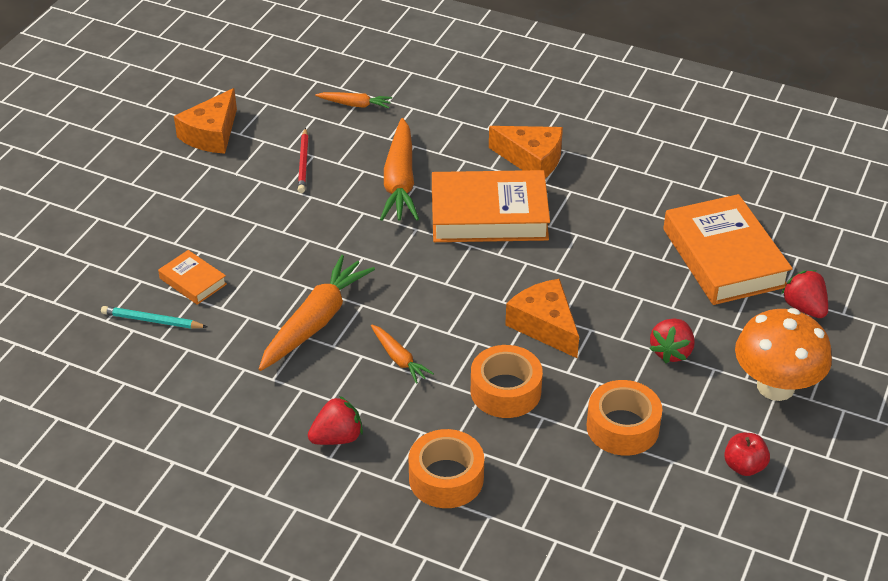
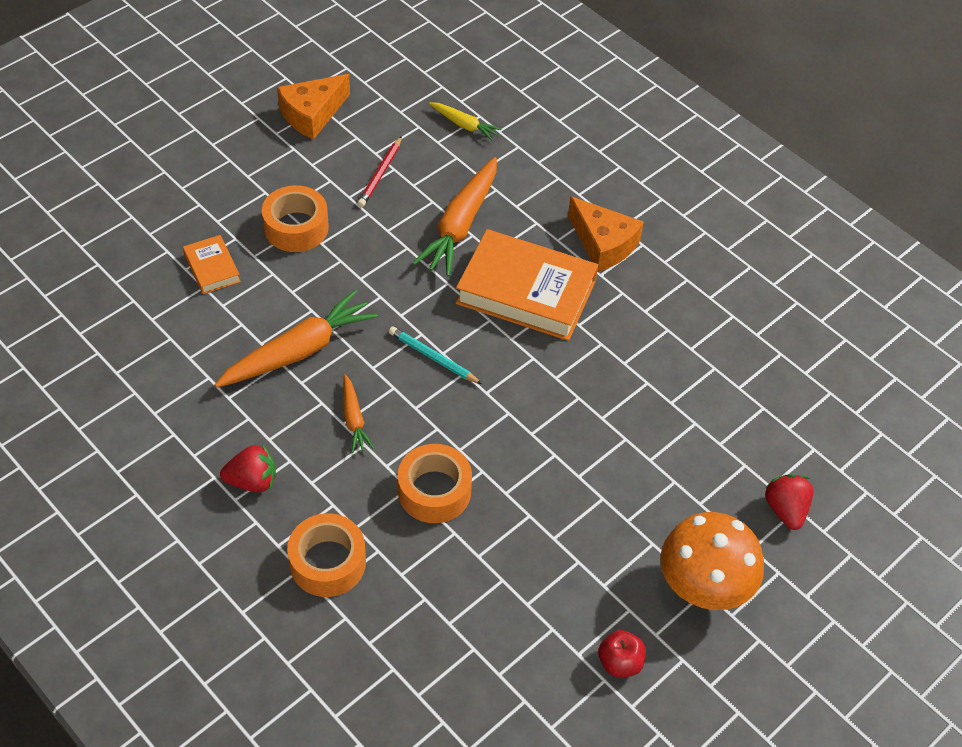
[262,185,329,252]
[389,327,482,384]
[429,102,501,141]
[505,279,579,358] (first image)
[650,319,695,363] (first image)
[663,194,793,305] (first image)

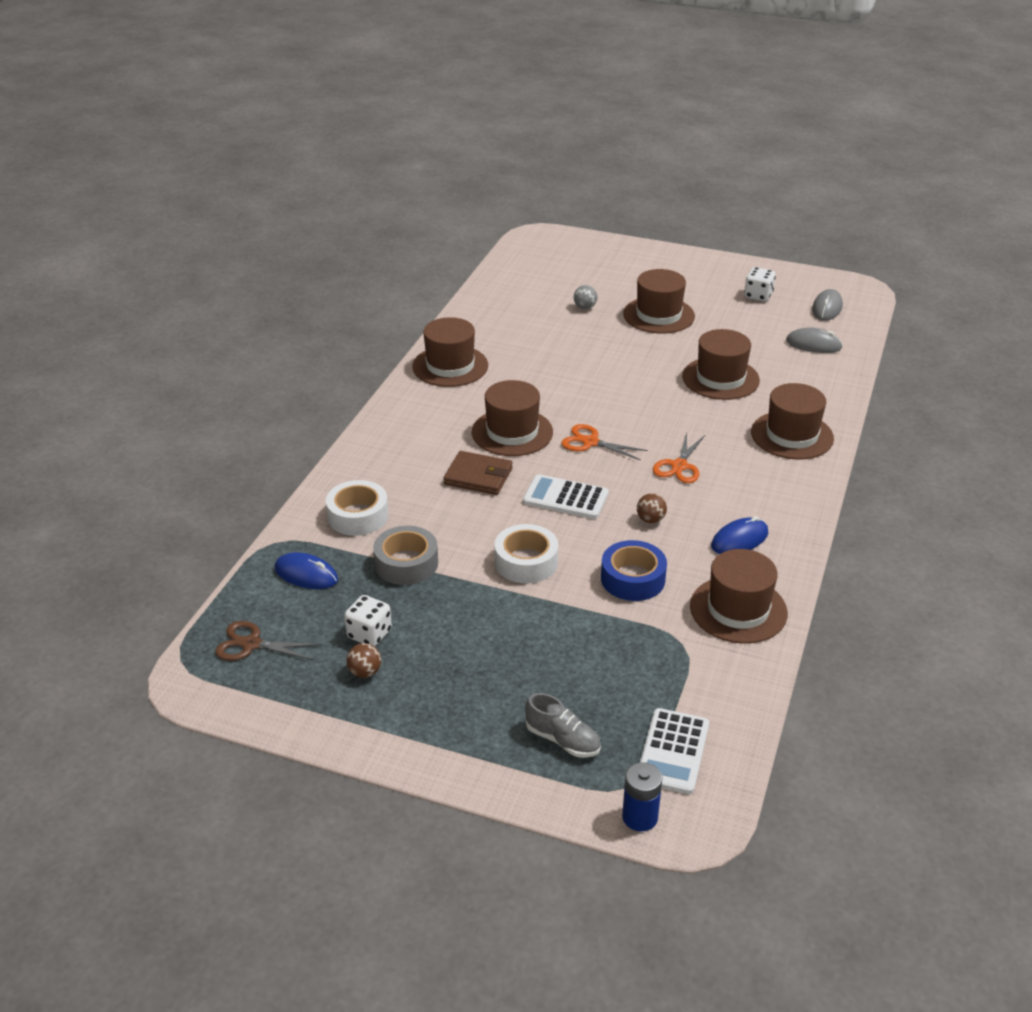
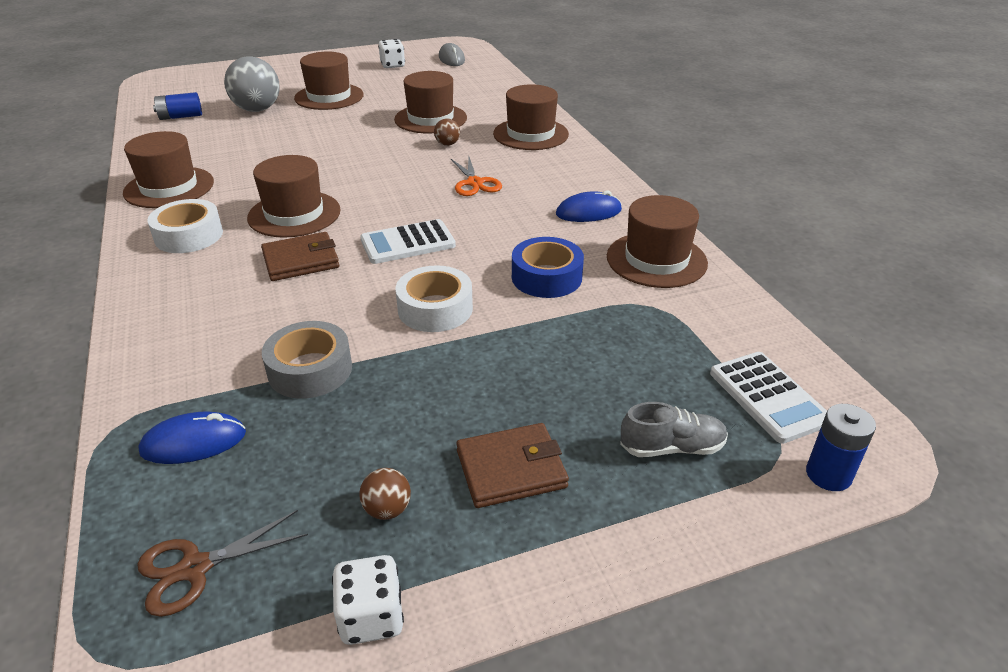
[147,199,223,253]
[153,92,202,120]
[224,56,280,112]
[332,555,404,645]
[434,119,460,146]
[456,423,569,508]
[556,190,622,222]
[561,424,648,460] (first image)
[786,327,843,353] (first image)

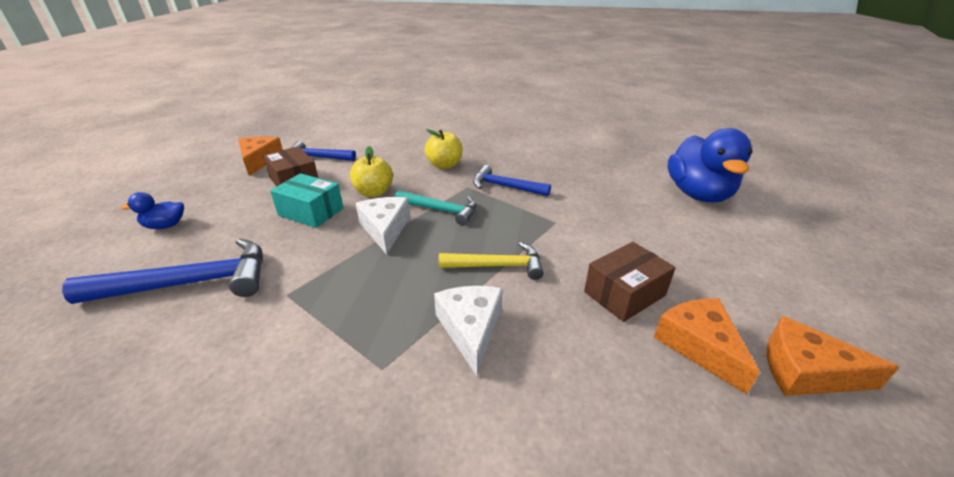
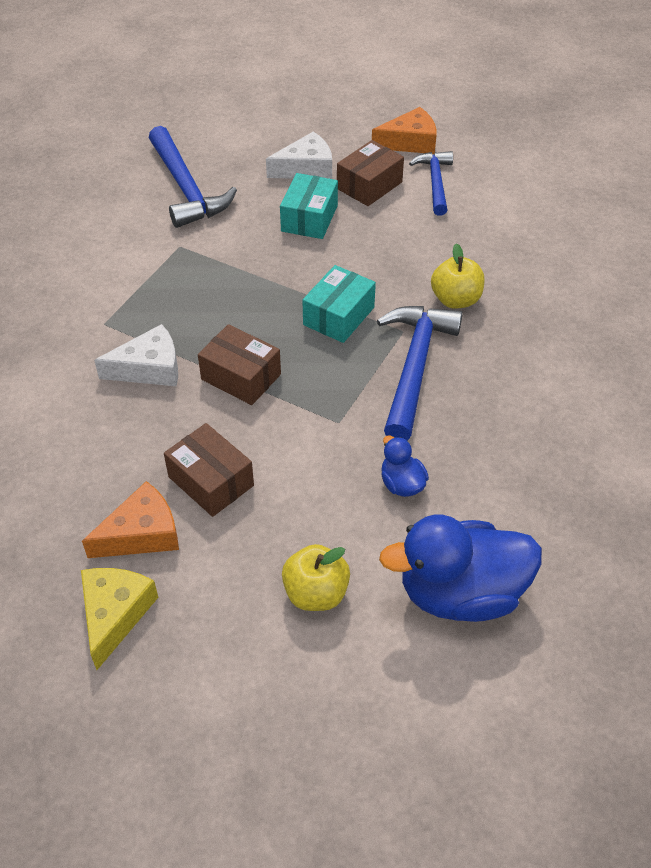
[81,568,158,670]
[198,324,281,405]
[266,132,332,179]
[282,544,350,611]
[302,265,376,343]
[377,306,463,441]
[381,435,429,497]

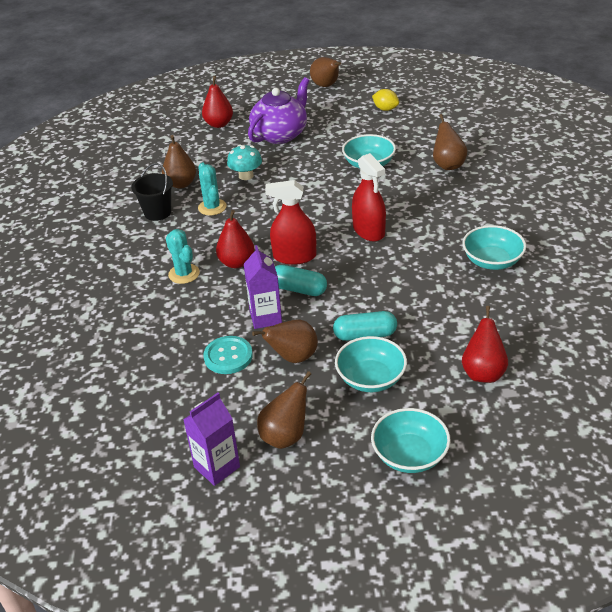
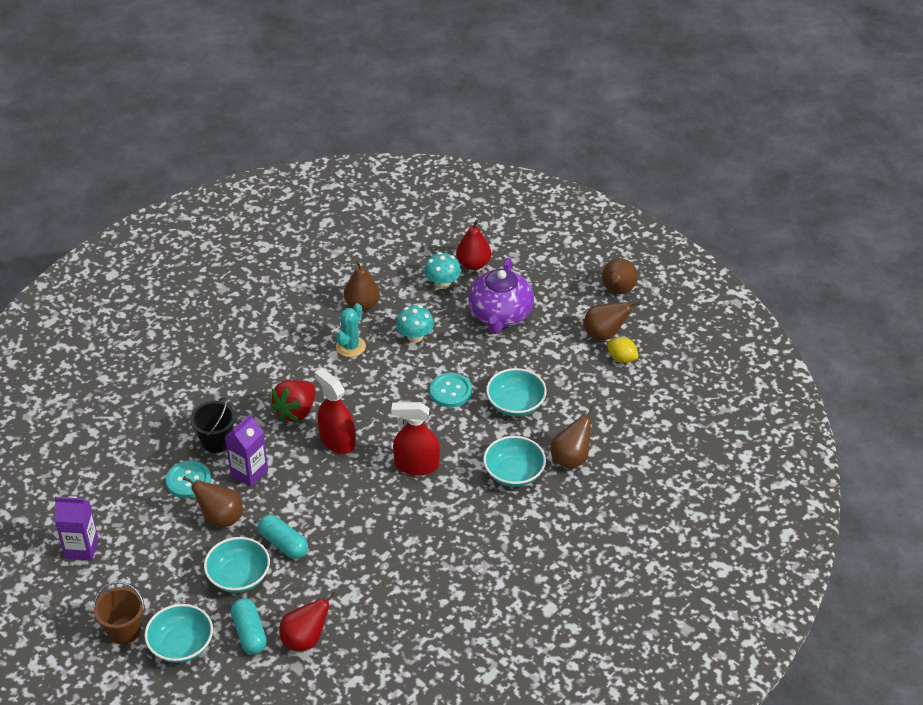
[93,581,145,644]
[190,397,236,453]
[231,598,267,654]
[270,380,316,422]
[391,402,440,475]
[424,252,461,289]
[430,373,472,407]
[468,258,534,334]
[483,436,546,487]
[584,301,641,340]
[607,337,638,363]
[166,229,200,284] (first image)

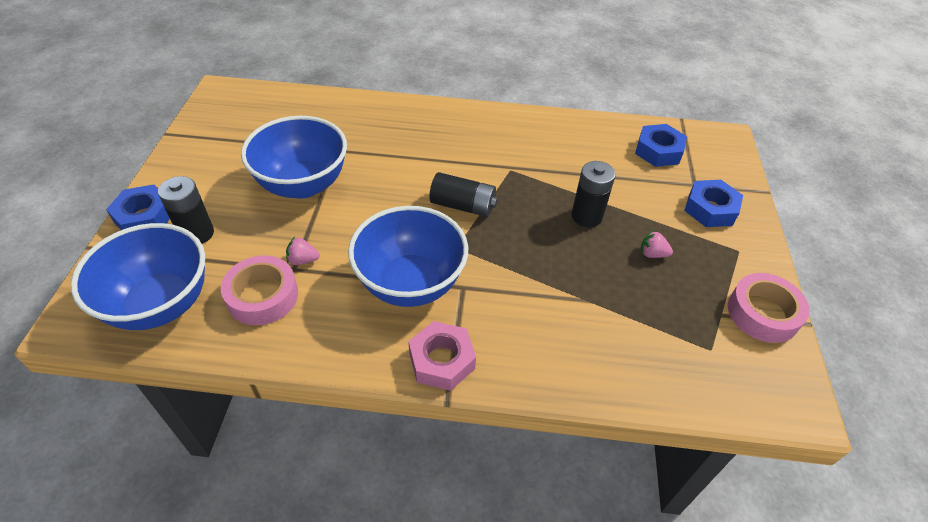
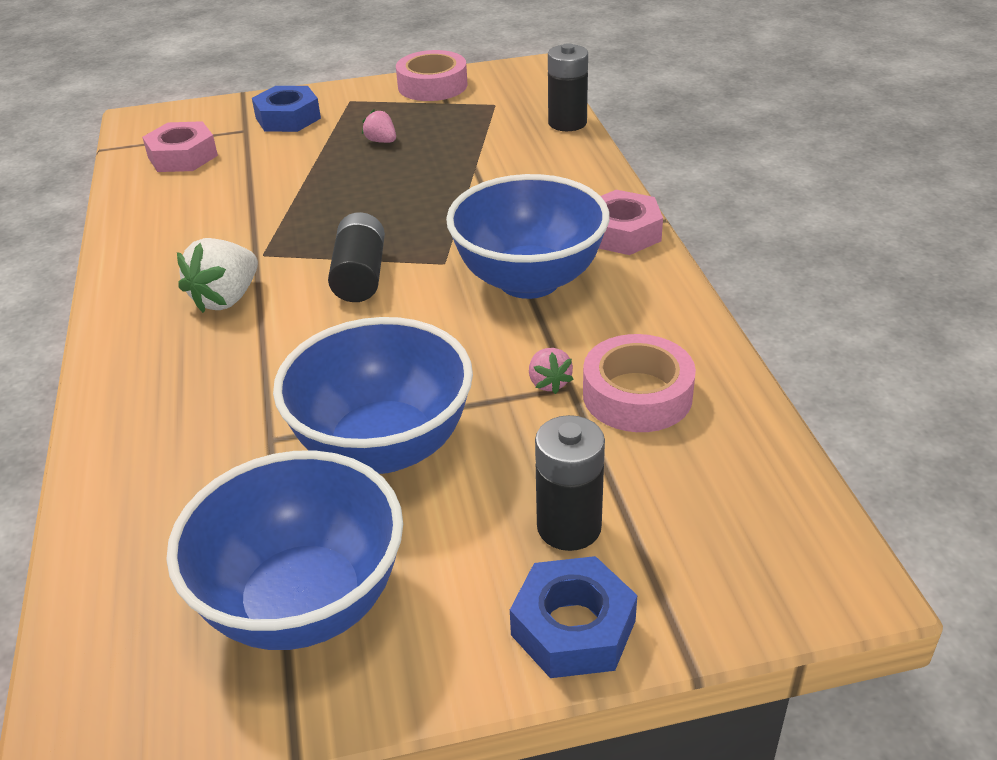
[142,121,218,172]
[166,451,403,650]
[177,238,258,313]
[362,109,396,143]
[548,43,588,131]

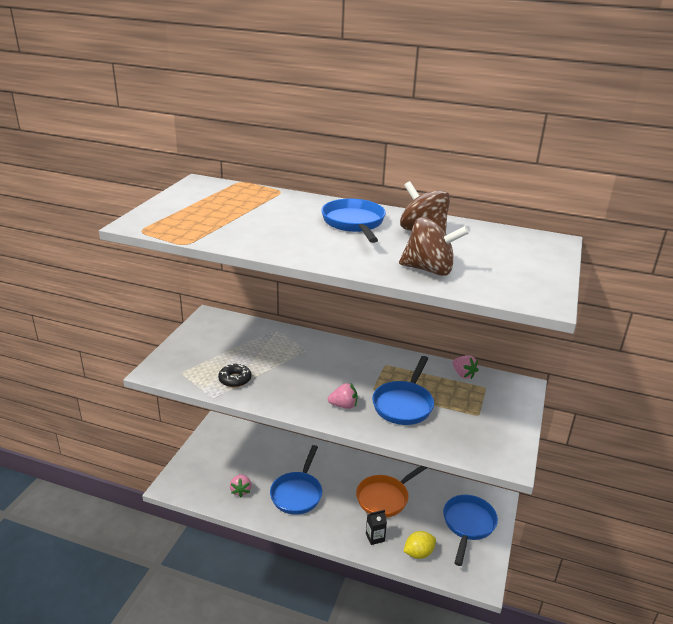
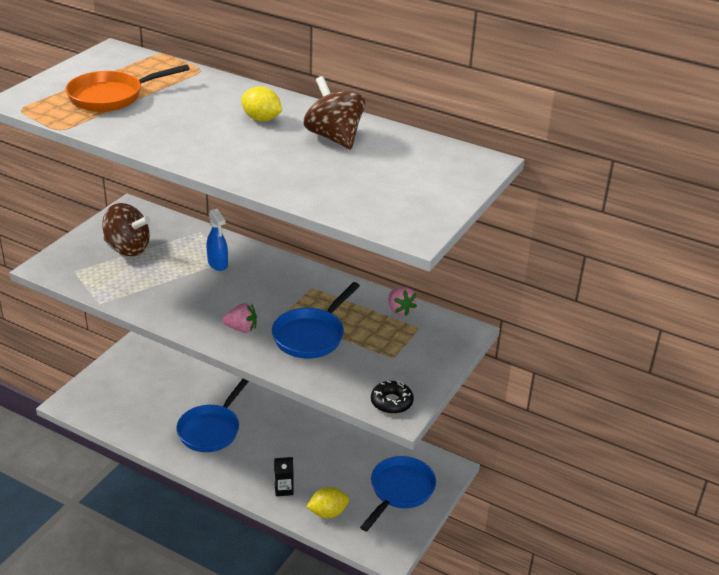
[66,64,190,112]
[102,203,150,256]
[207,209,228,271]
[241,86,282,121]
[371,381,414,414]
[230,474,252,497] (first image)

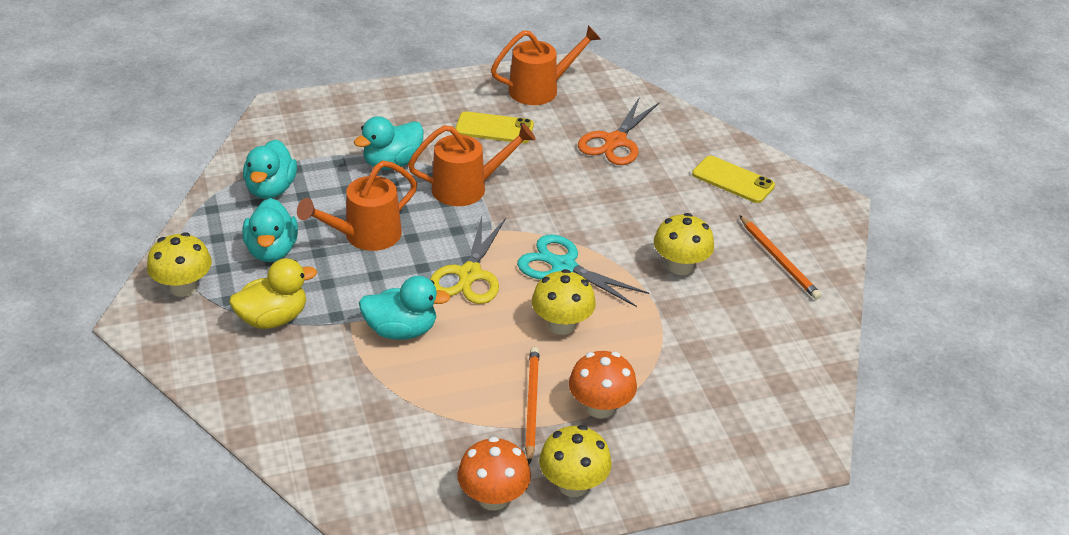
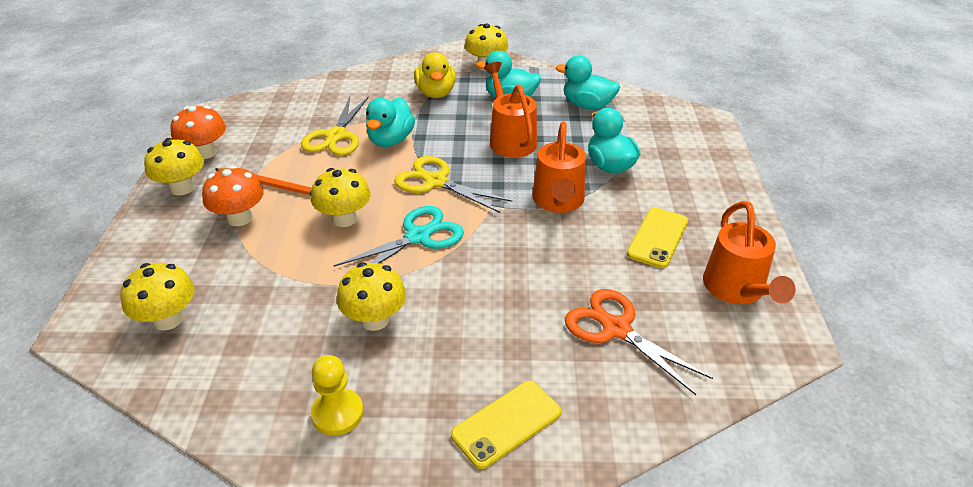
[120,263,195,331]
[301,96,369,156]
[311,355,364,436]

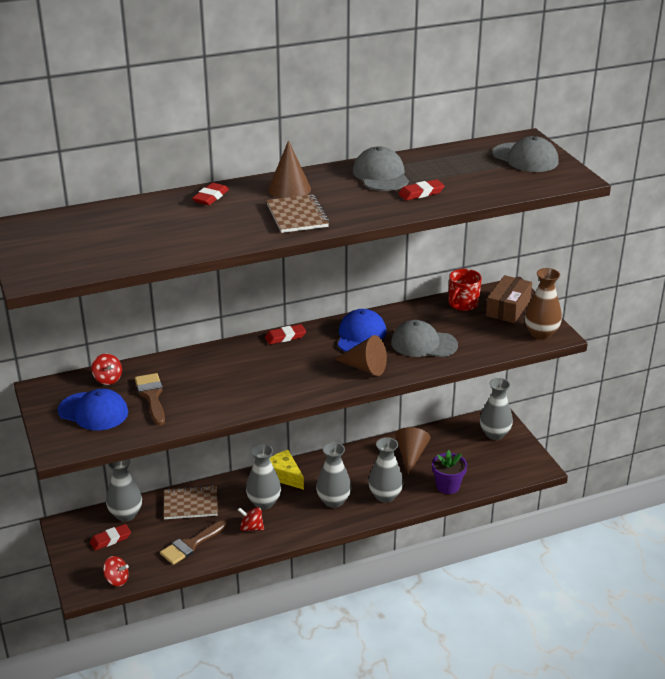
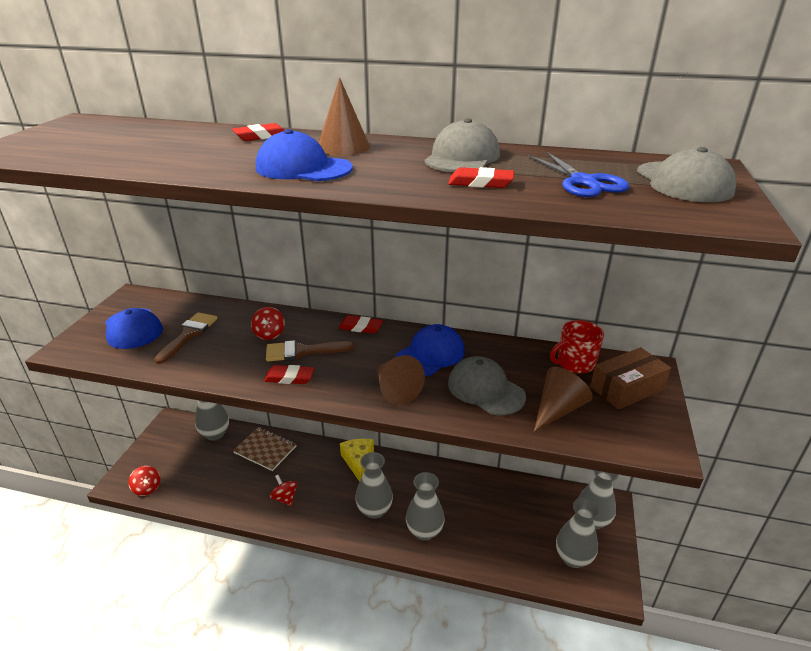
[251,307,285,340]
[256,129,353,181]
[264,365,315,384]
[266,340,354,361]
[528,151,629,197]
[534,367,593,432]
[556,498,600,568]
[432,450,467,494] (first image)
[525,268,562,340] (first image)

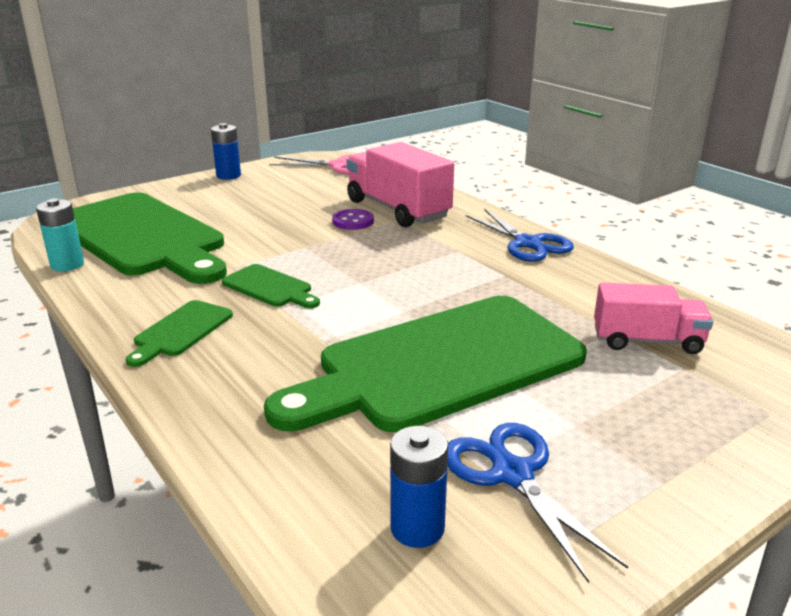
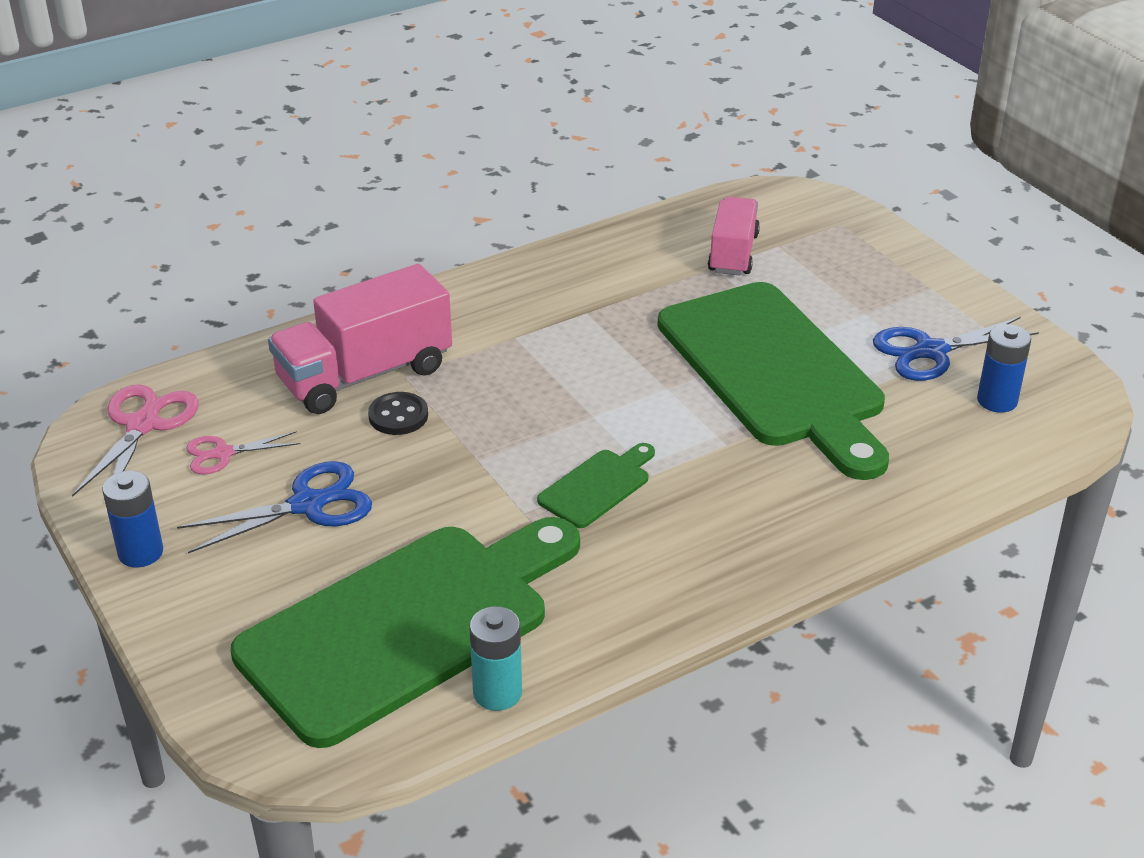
[177,461,372,554]
[186,431,300,474]
[368,392,428,435]
[126,300,233,367] (first image)

